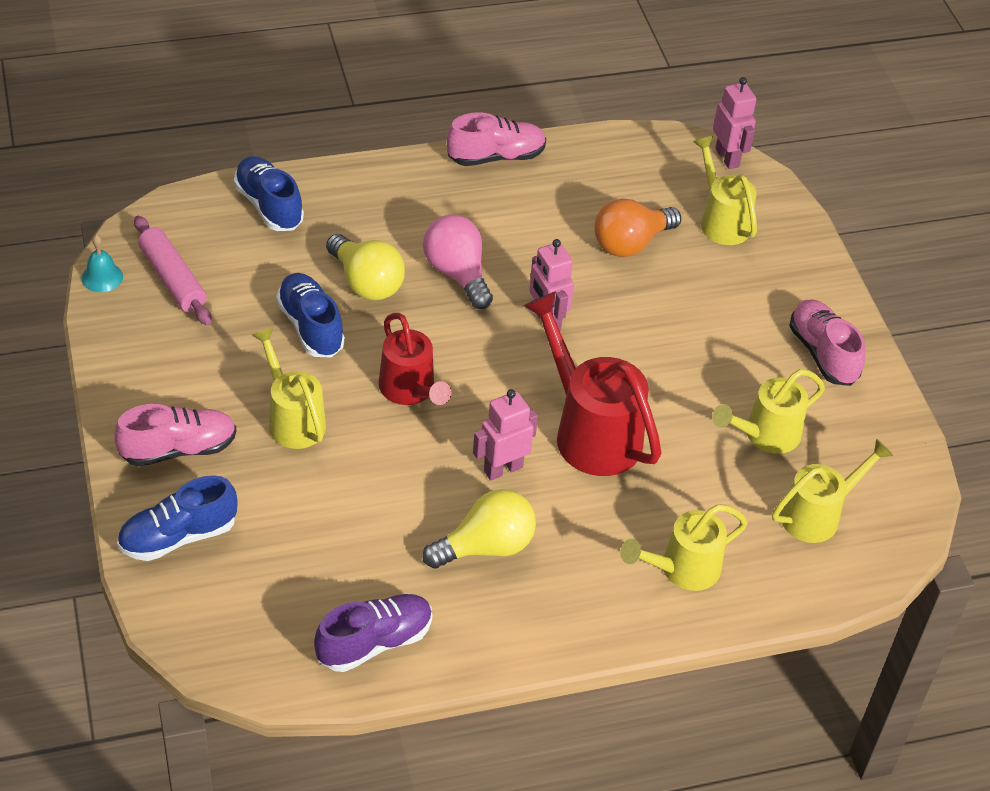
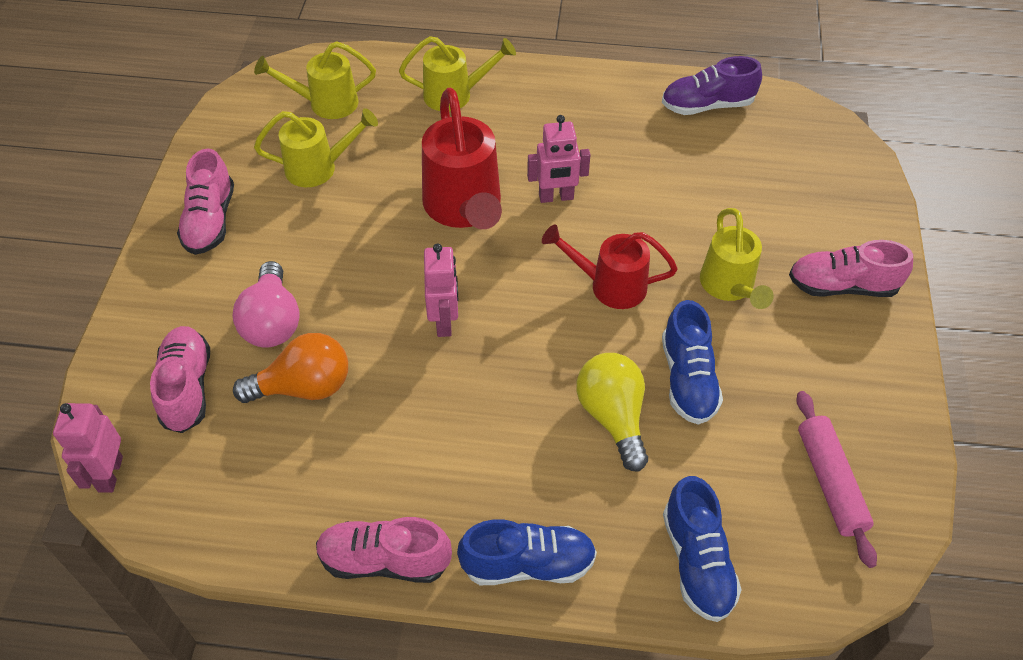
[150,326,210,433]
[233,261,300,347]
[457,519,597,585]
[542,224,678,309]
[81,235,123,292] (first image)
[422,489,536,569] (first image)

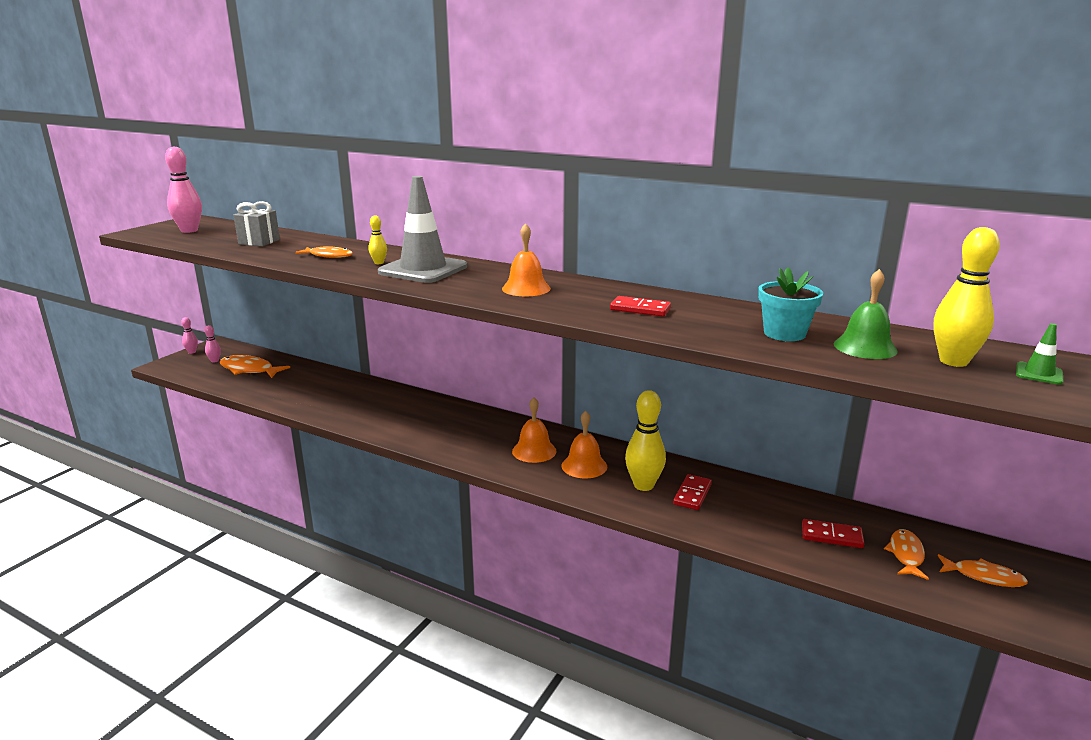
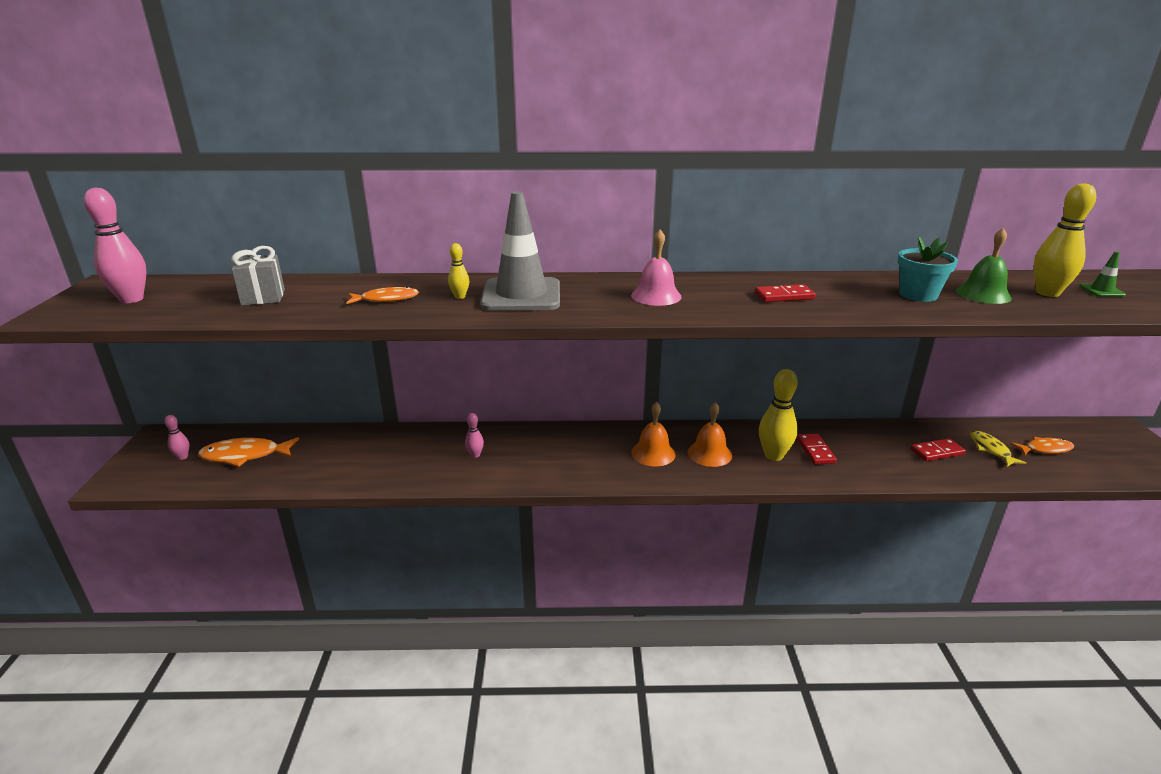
[465,413,484,458]
[631,230,682,306]
[970,431,1026,467]

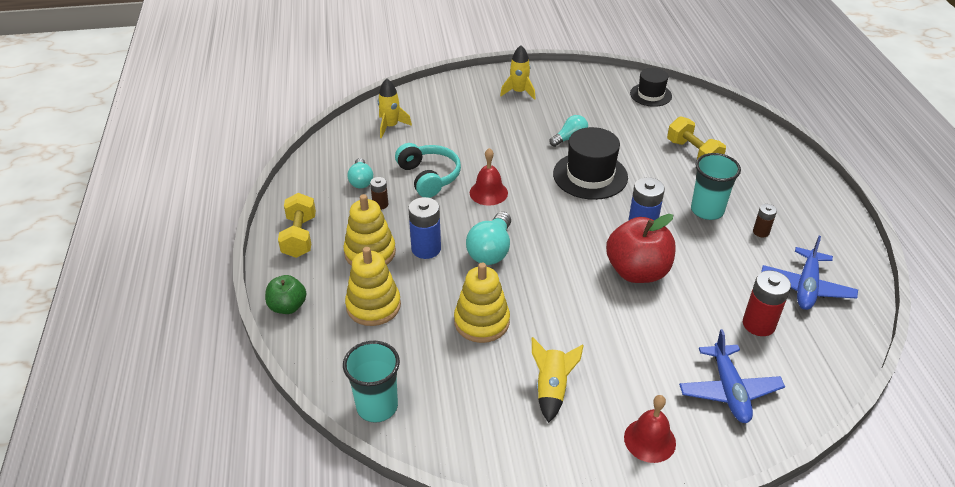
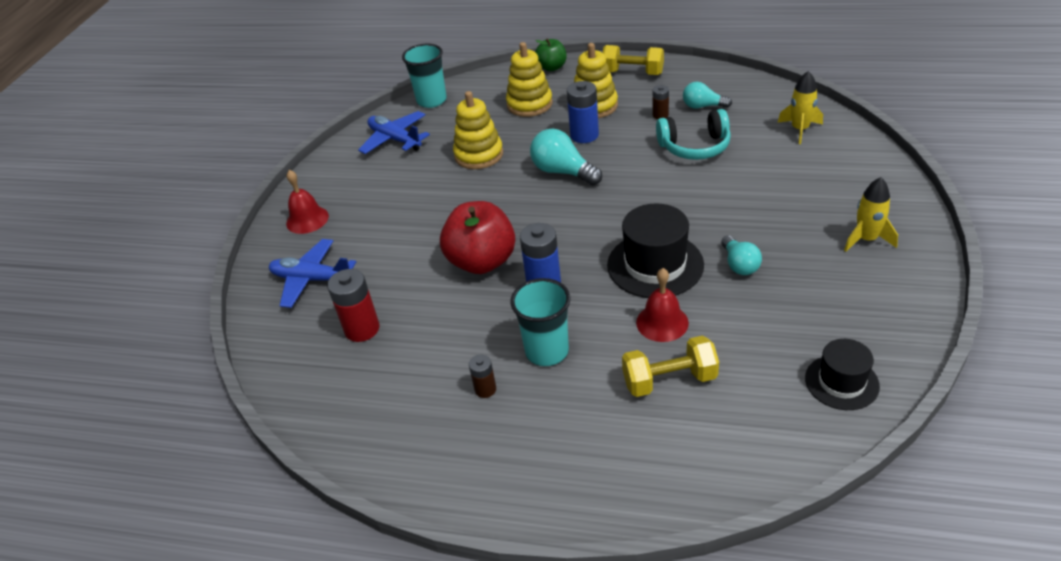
[358,111,430,154]
[636,268,689,342]
[532,337,584,423] (first image)

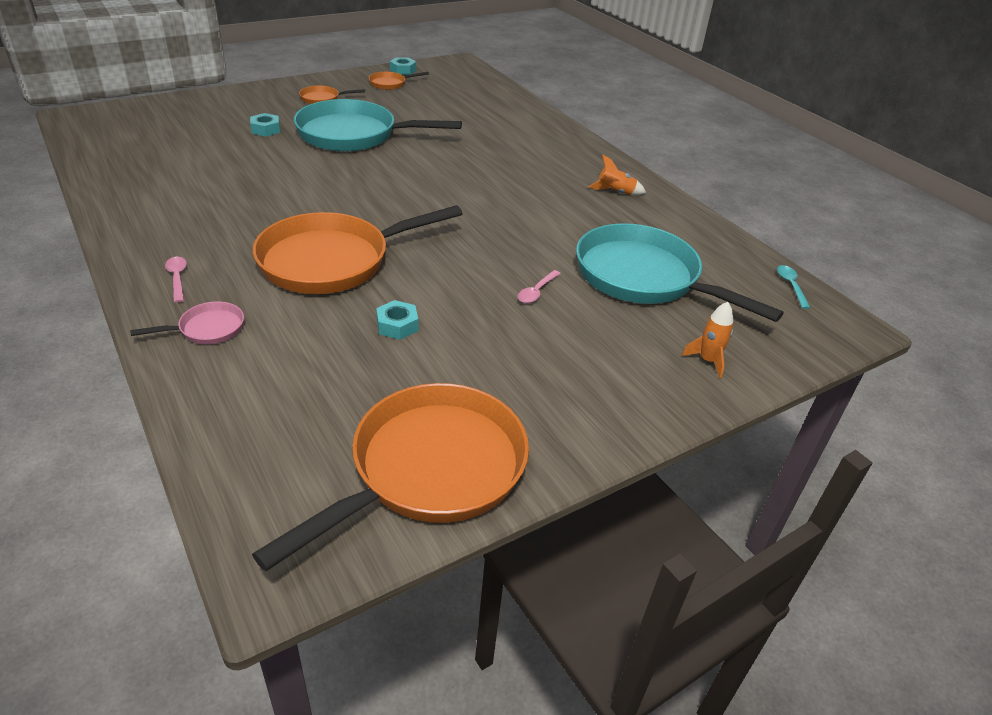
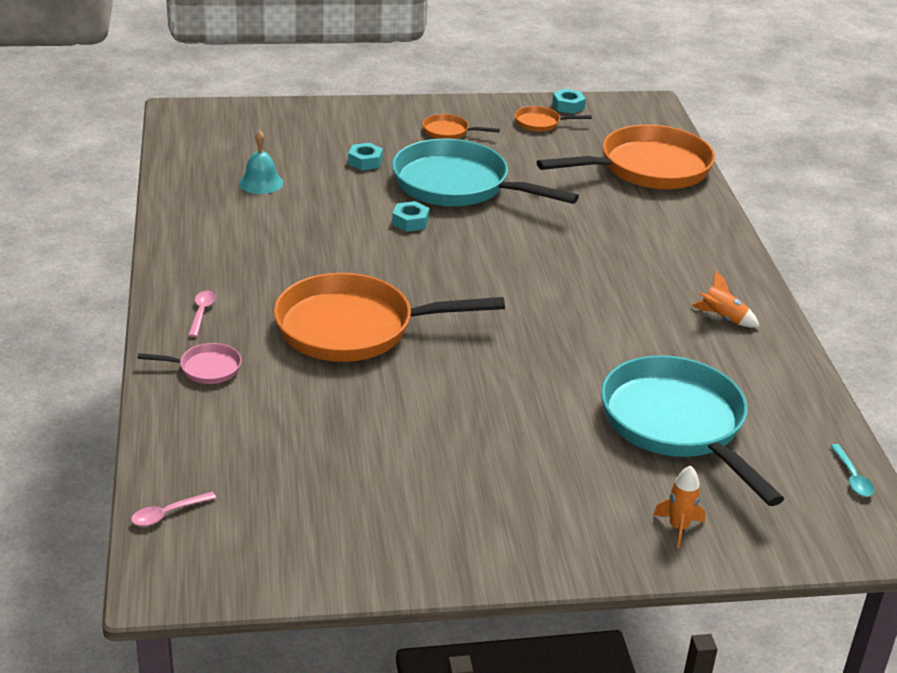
[131,492,216,526]
[239,130,284,194]
[392,201,429,232]
[537,125,715,190]
[830,444,874,497]

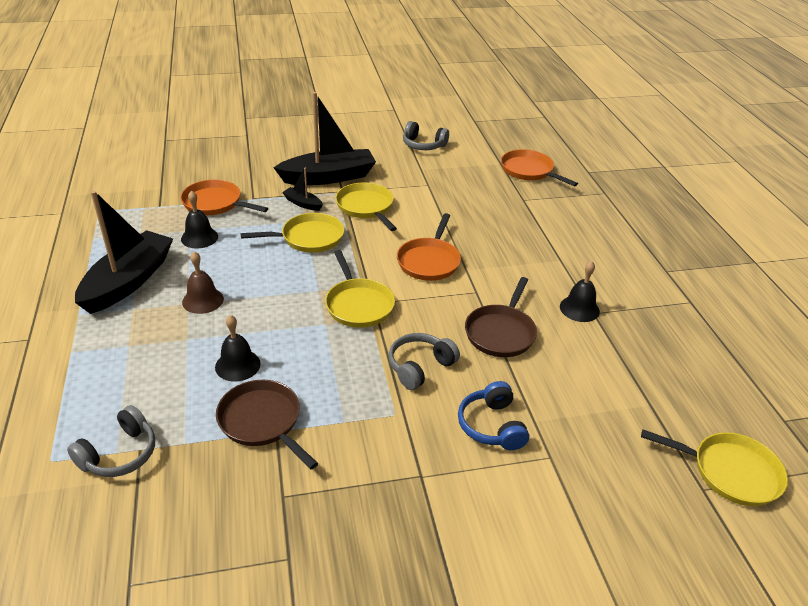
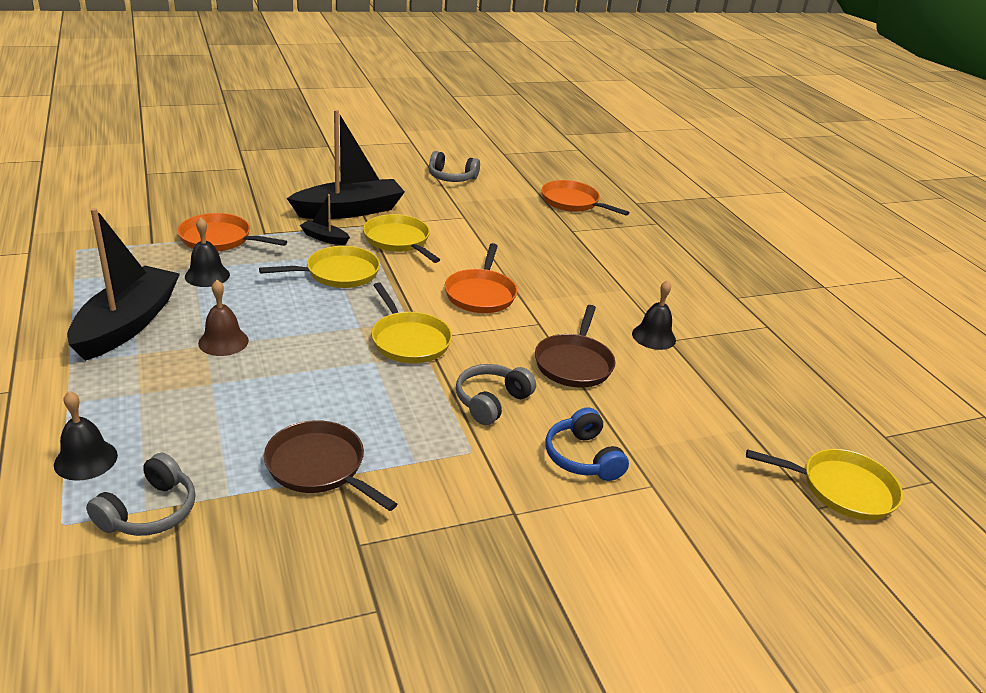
[54,391,118,481]

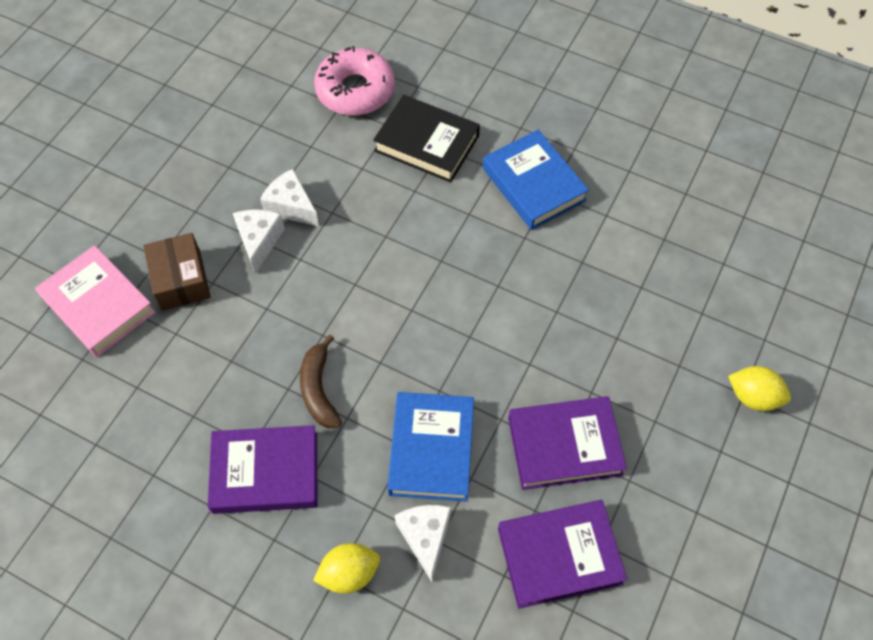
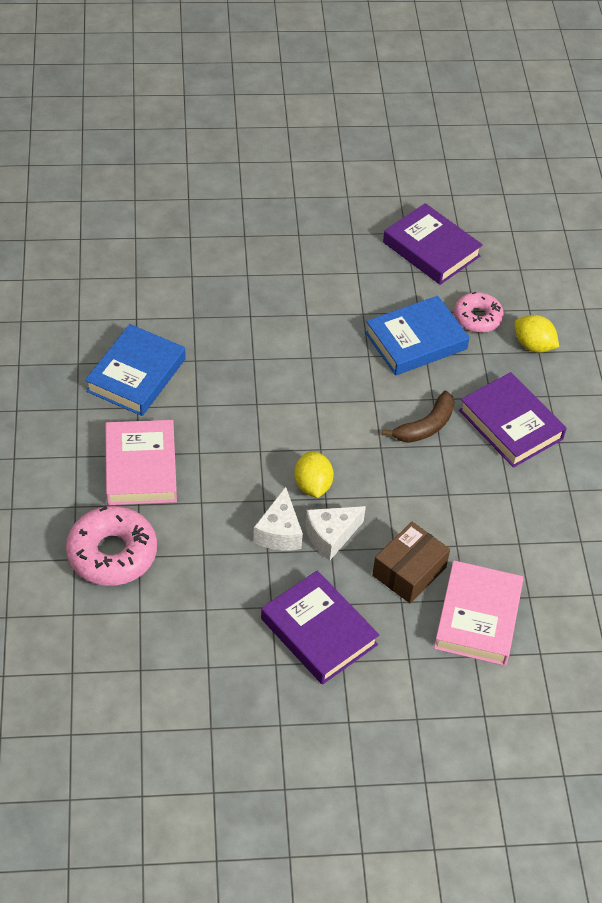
[105,420,177,505]
[261,570,379,685]
[294,451,334,498]
[454,292,504,333]

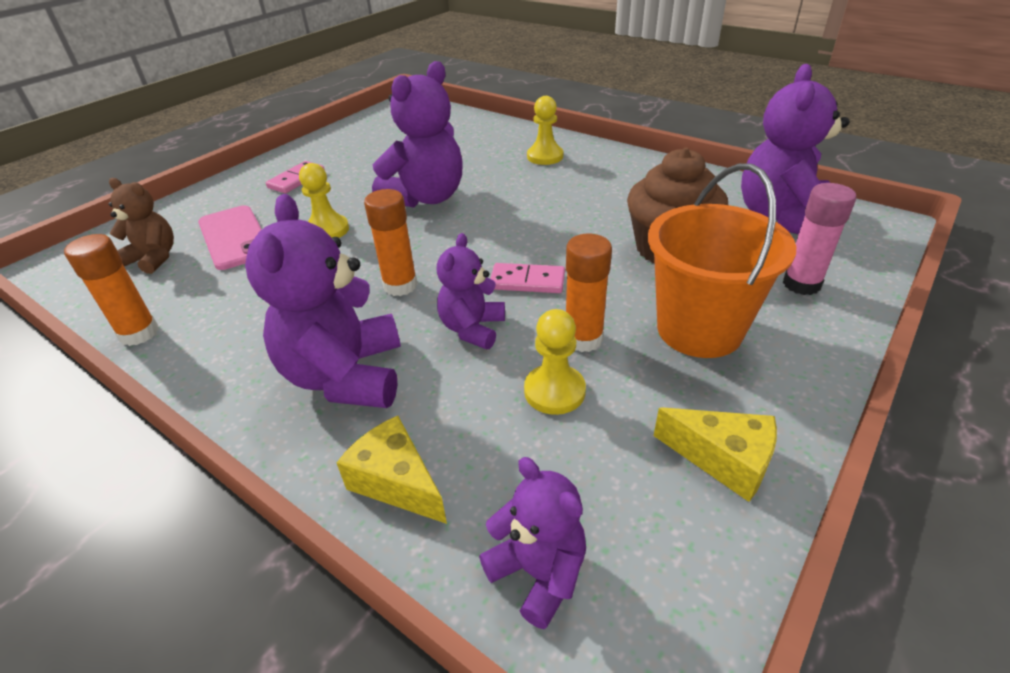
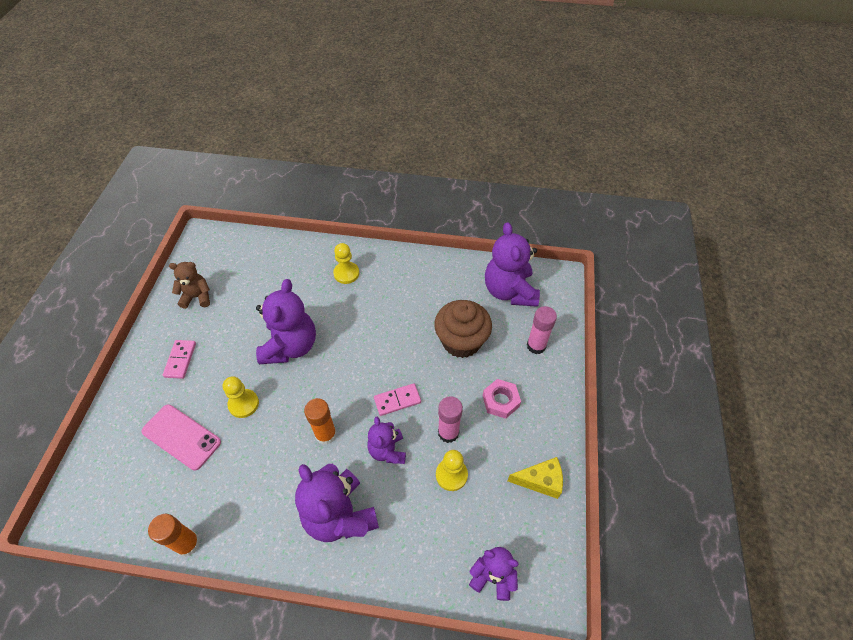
[169,262,210,309]
[438,396,463,443]
[483,379,521,419]
[336,416,447,524] (first image)

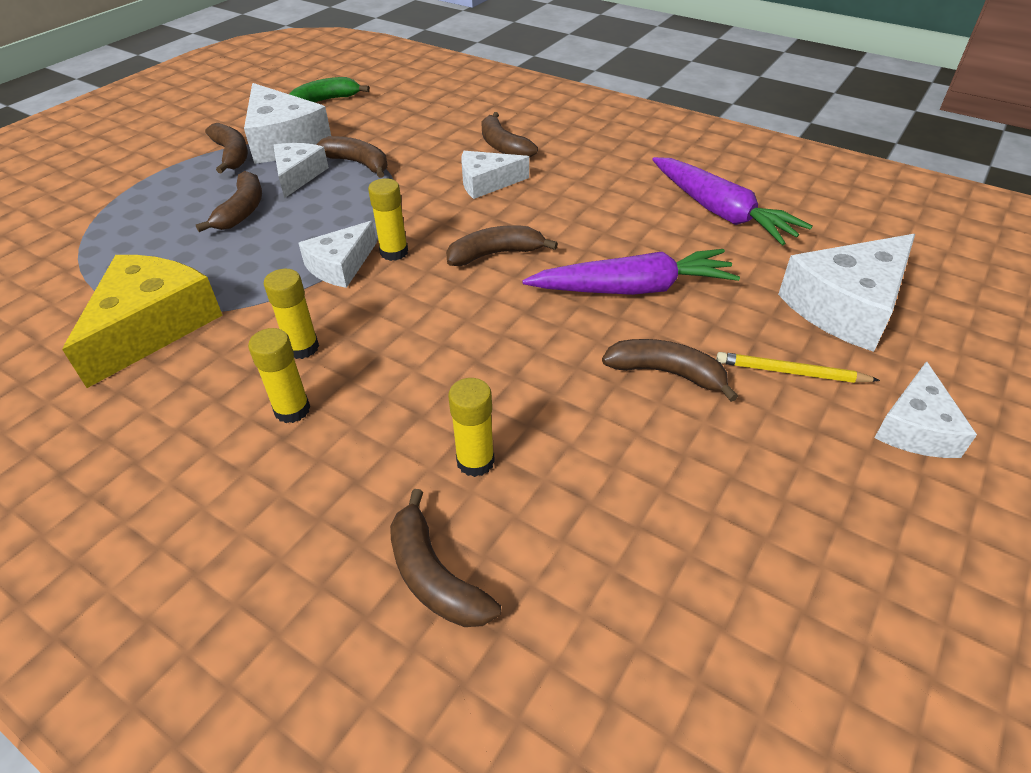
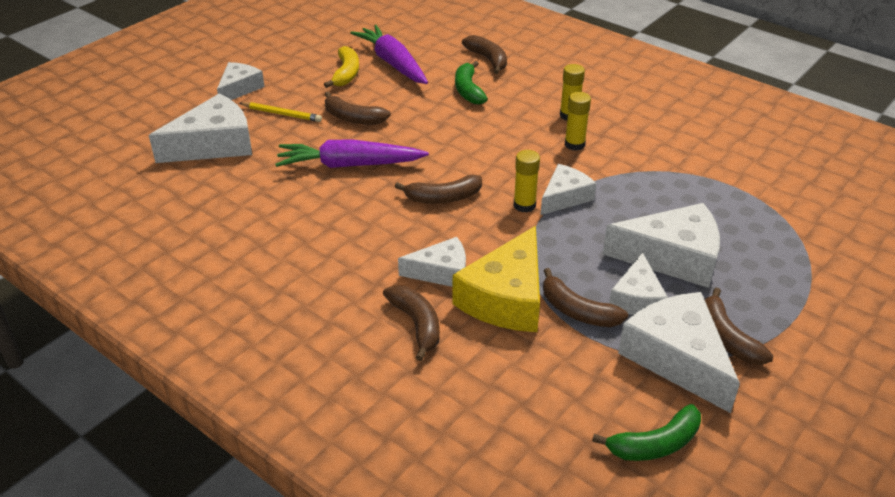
[324,46,359,88]
[350,25,428,84]
[452,226,540,332]
[455,61,488,105]
[603,203,720,288]

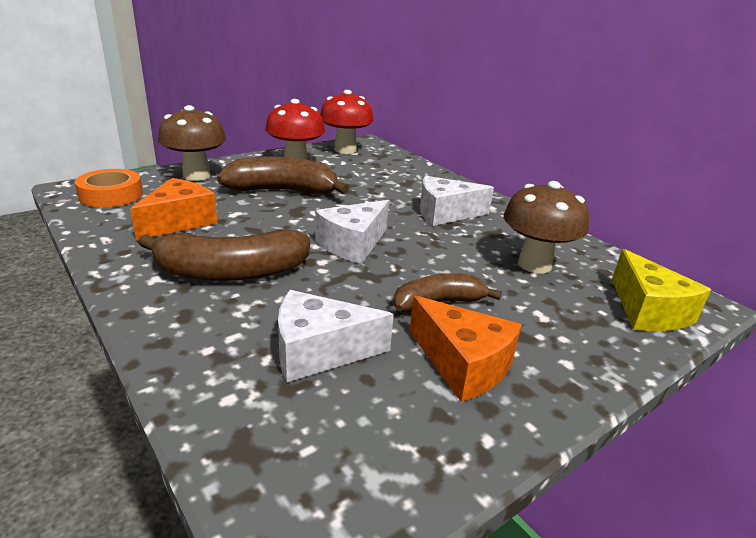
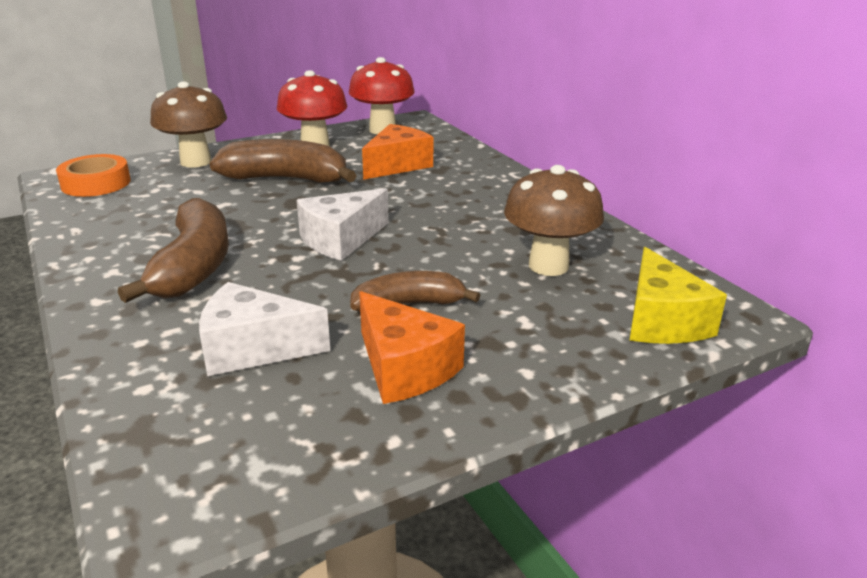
[118,198,229,303]
[362,124,433,180]
[420,176,494,226] (first image)

